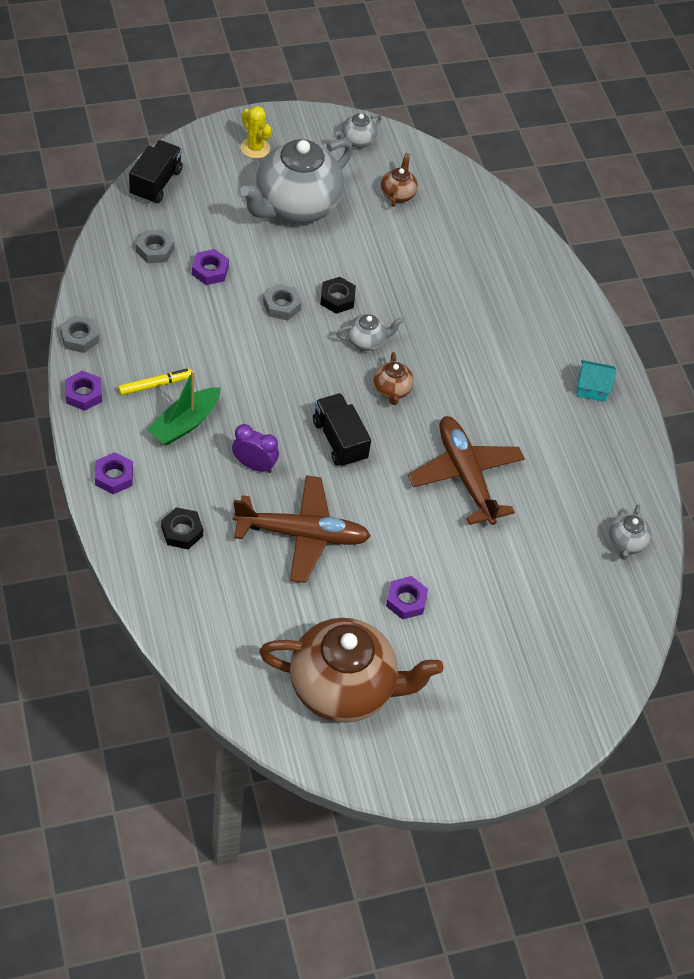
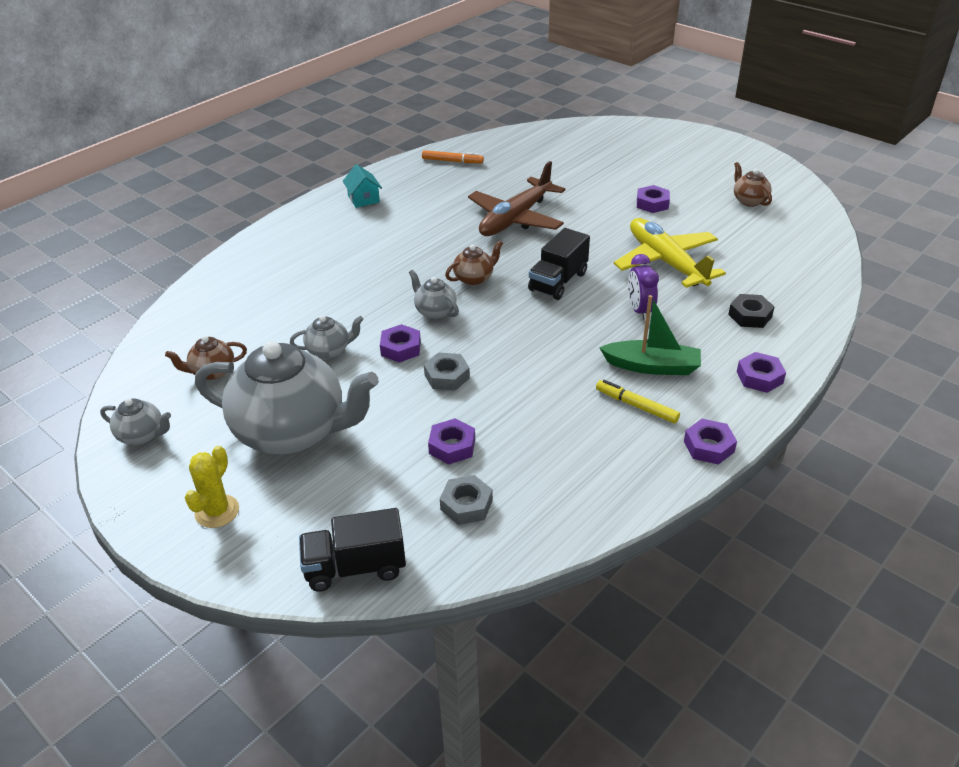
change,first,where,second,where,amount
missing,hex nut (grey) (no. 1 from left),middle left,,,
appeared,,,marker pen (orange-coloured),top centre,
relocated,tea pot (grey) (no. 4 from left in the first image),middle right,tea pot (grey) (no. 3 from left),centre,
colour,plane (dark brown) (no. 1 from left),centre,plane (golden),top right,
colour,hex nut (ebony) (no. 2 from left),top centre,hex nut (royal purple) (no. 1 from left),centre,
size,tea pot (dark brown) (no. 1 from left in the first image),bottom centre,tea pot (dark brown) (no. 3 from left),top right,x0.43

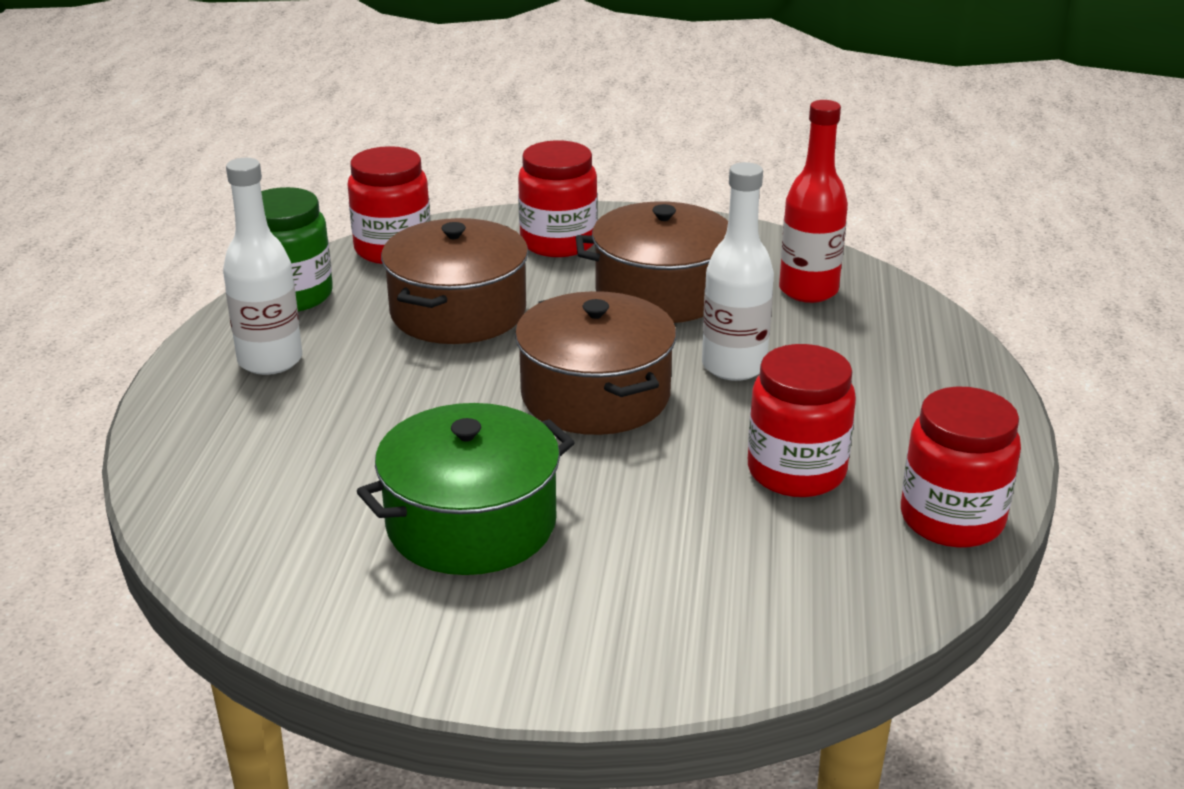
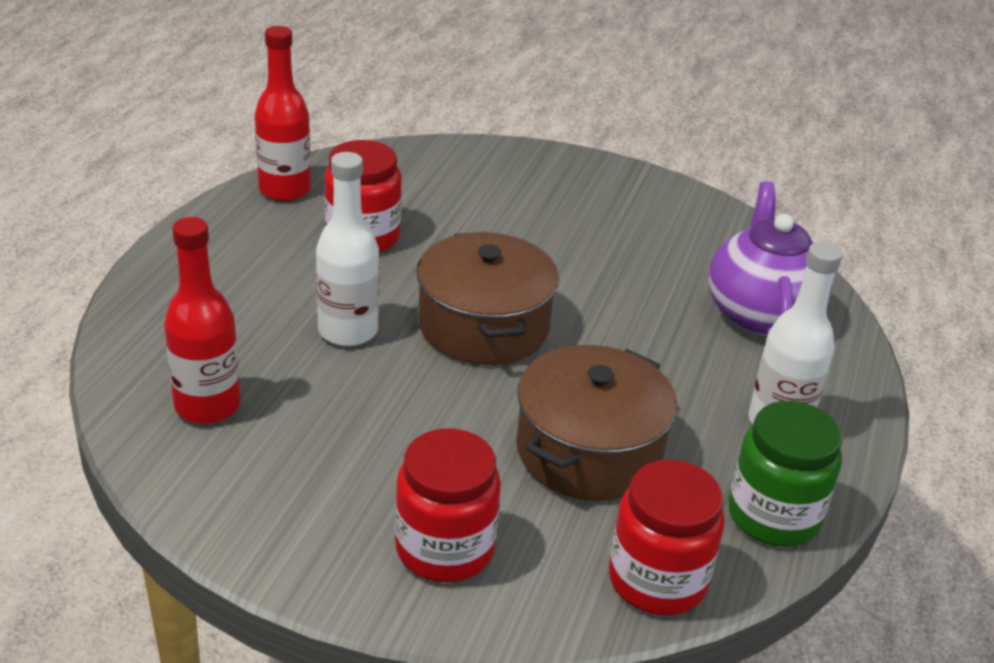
change,first,where,second,where,amount
missing,stockpot (emerald),centre,,,
missing,stockpot (dark brown) (no. 3 from left),top centre,,,
appeared,,,tea pot (royal purple),middle right,
exchanged,preserve jar (red) (no. 4 from left),middle right,flask (red) (no. 2 from left),top left,

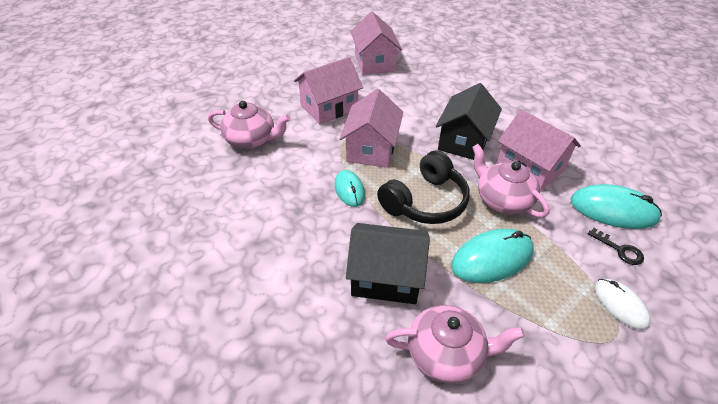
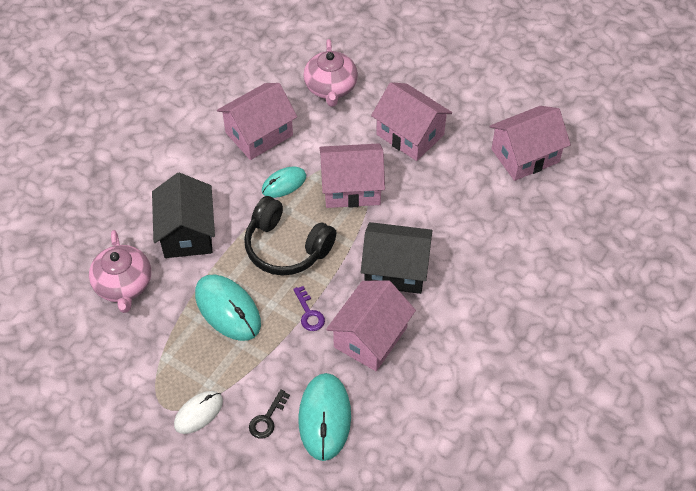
change,first,where,second,where,amount
appeared,,,cottage (rosy) (no. 1 from left),top centre,
exchanged,tea pot (rosy) (no. 3 from left),middle right,door key (royal purple),centre,

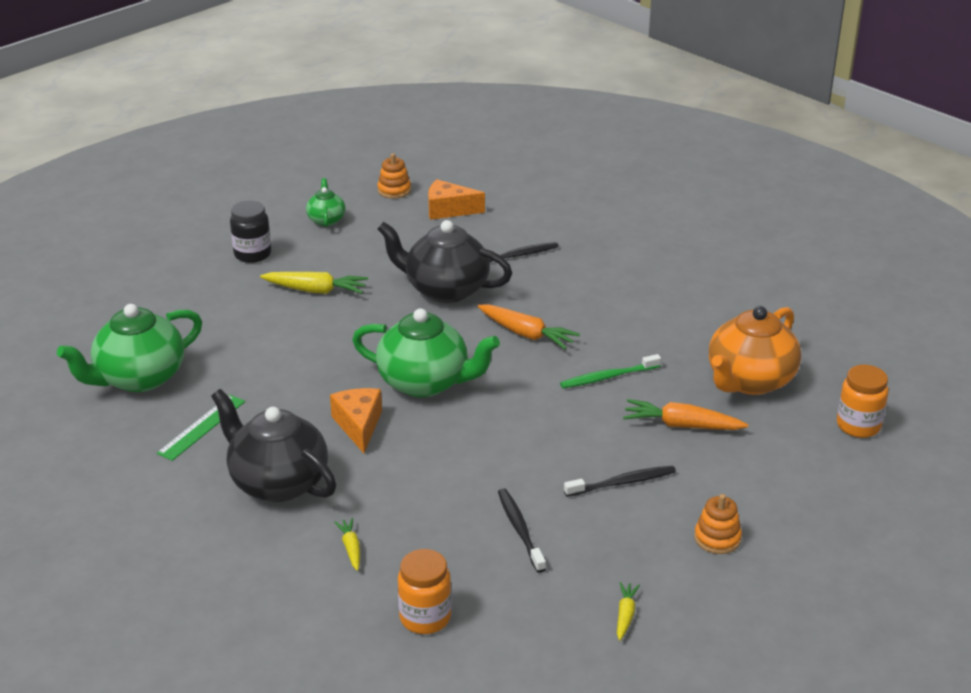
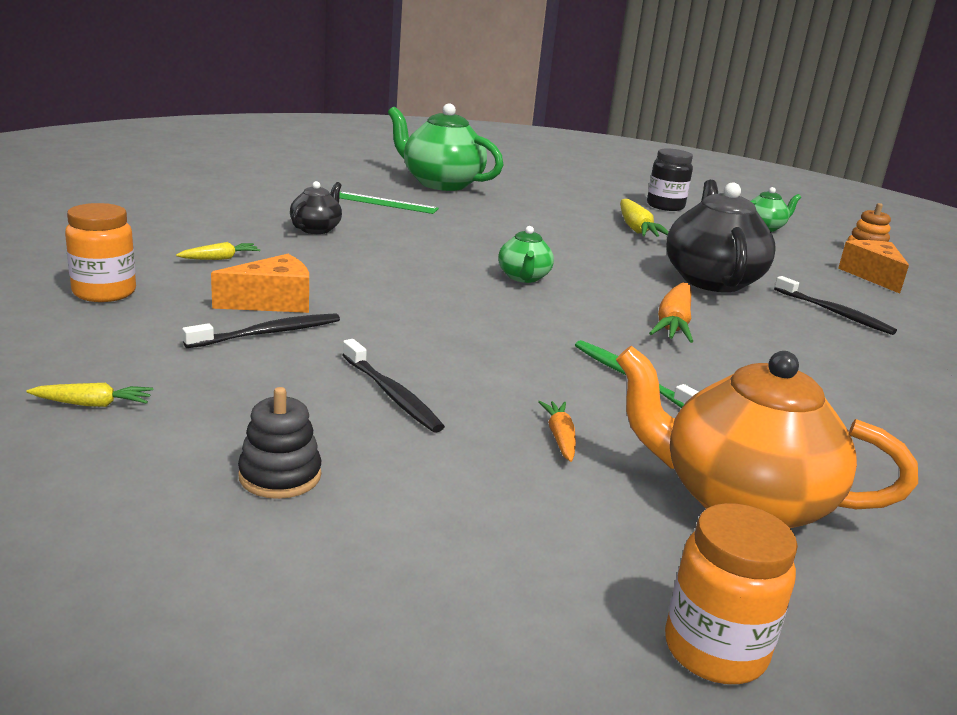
change,first,where,second,where,amount
relocated,cheese wedge (orange-coloured) (no. 1 from left),centre,,middle left,
colour,stacking rings (orange-coloured) (no. 2 from left),bottom right,stacking rings (ebony),middle left,
size,tea pot (ebony) (no. 1 from left),middle left,,top left,x0.51
size,tea pot (emerald) (no. 3 from left in the first image),centre,tea pot (emerald) (no. 2 from left),centre,x0.51
size,carrot (orange-coloured) (no. 2 from left in the first image),middle right,carrot (orange-coloured) (no. 1 from left),centre,x0.55

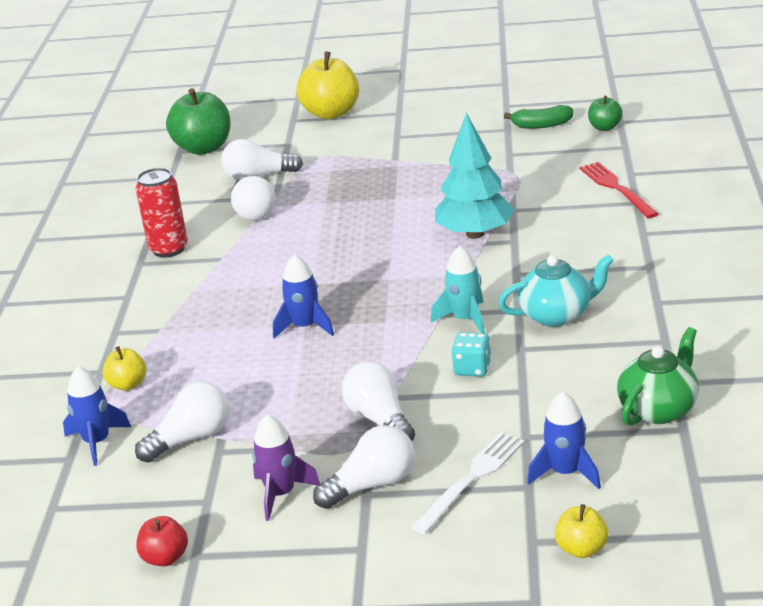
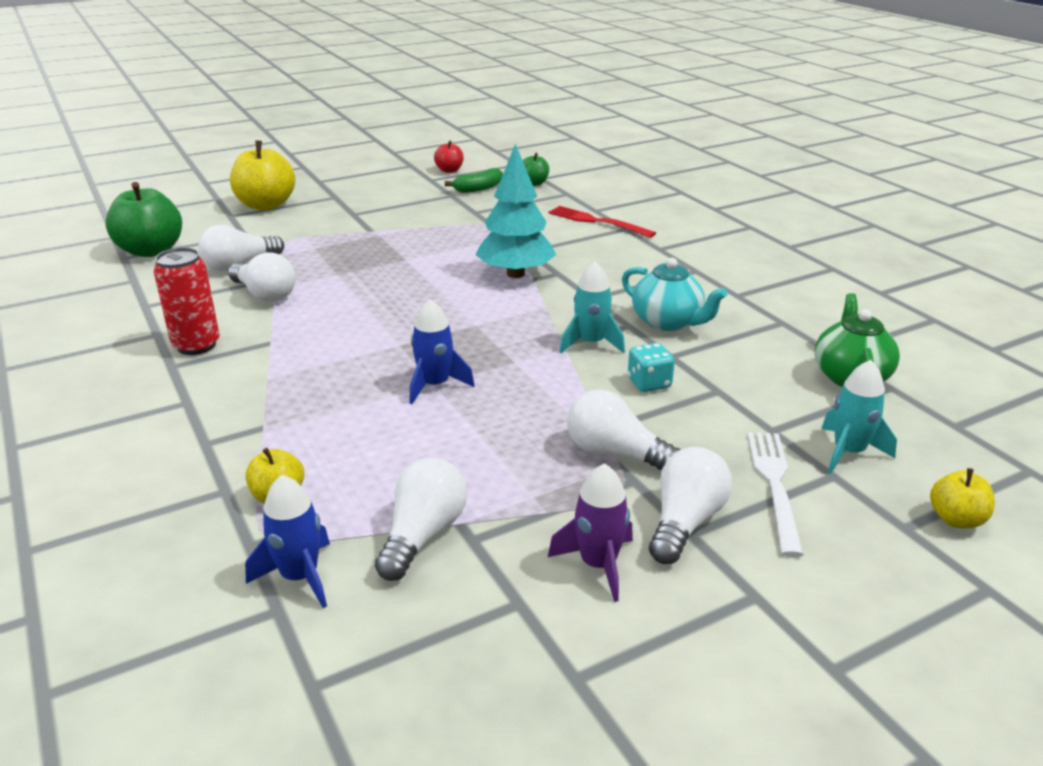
change,first,where,second,where,amount
relocated,apple fruit (red),bottom left,,top centre,
colour,spaceship (blue) (no. 3 from left),bottom right,spaceship (aqua) (no. 2 from left),middle right,
spun,tea pot (aqua),middle right,,centre,90 degrees clockwise

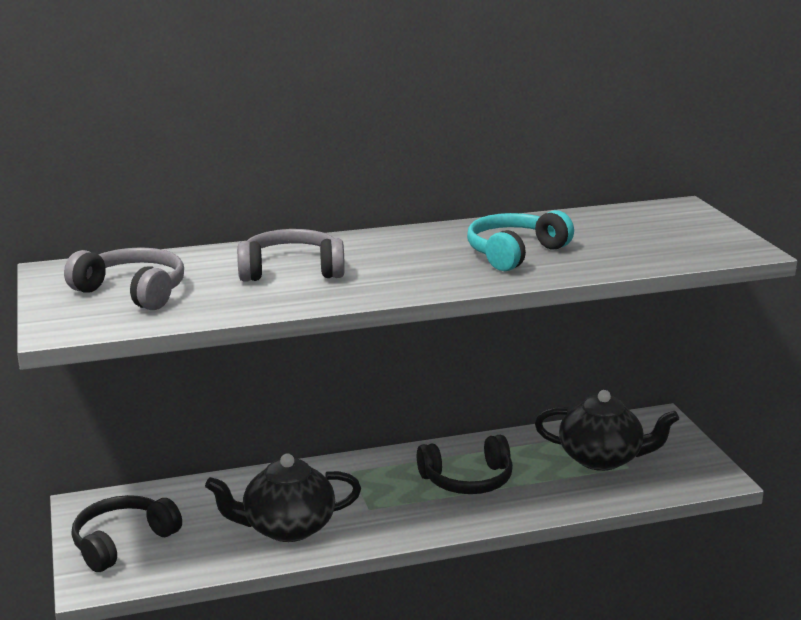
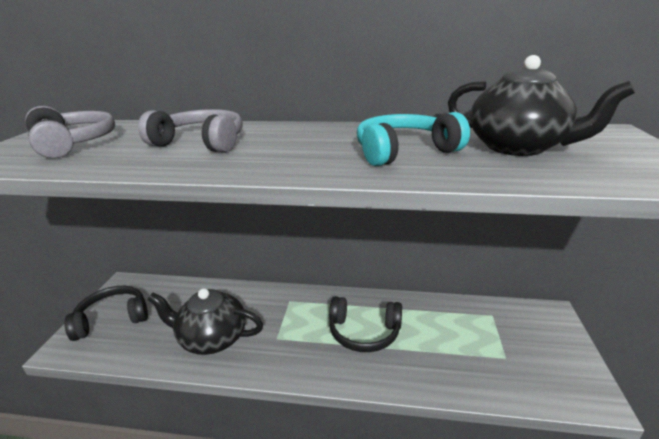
change,first,where,second,where,amount
relocated,tea pot (ebony) (no. 2 from left),bottom right,,top right,

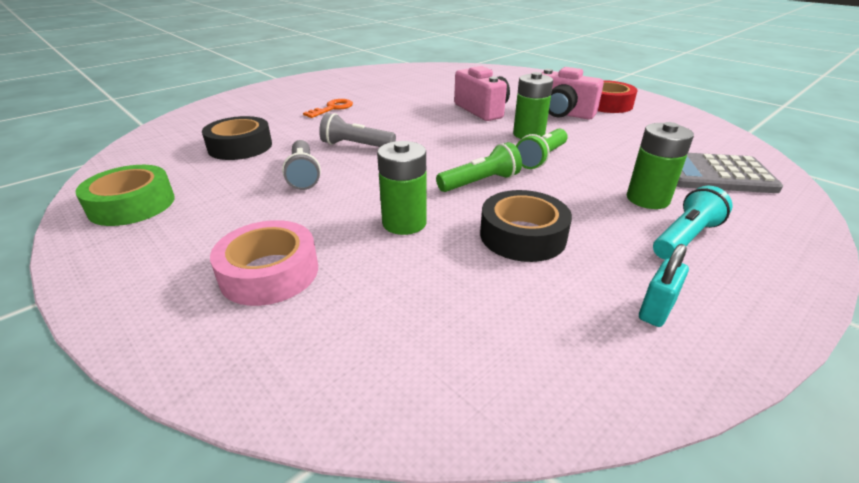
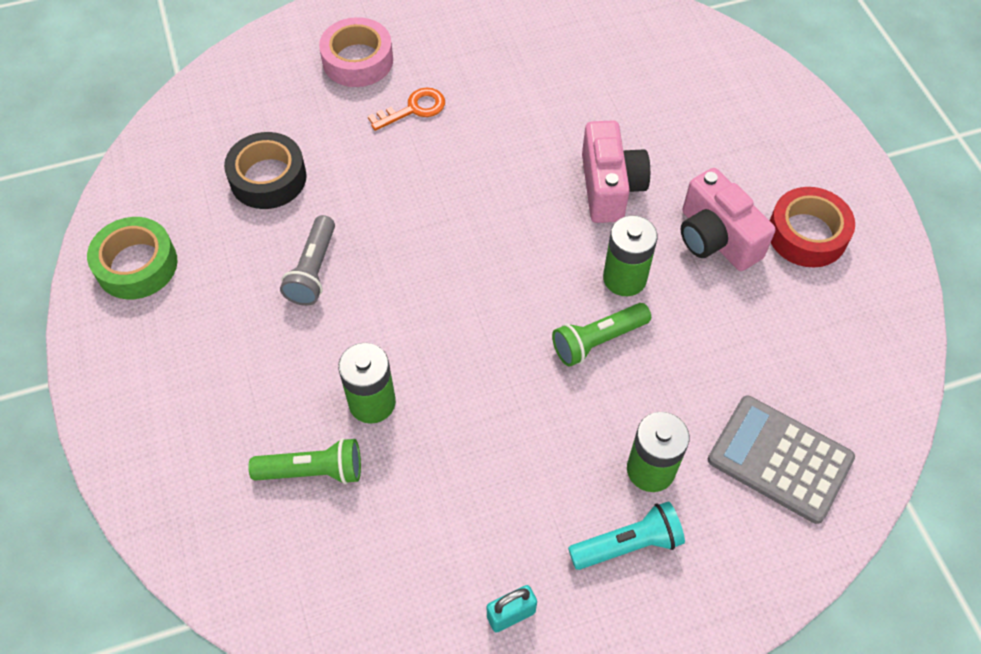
change,first,where,second,where,amount
missing,pocket torch (grey) (no. 2 from left),top centre,,,
missing,tape (ebony) (no. 2 from left),centre,,,
relocated,tape (rosy),middle left,,top centre,
relocated,pocket torch (emerald) (no. 1 from left),centre,,bottom left,

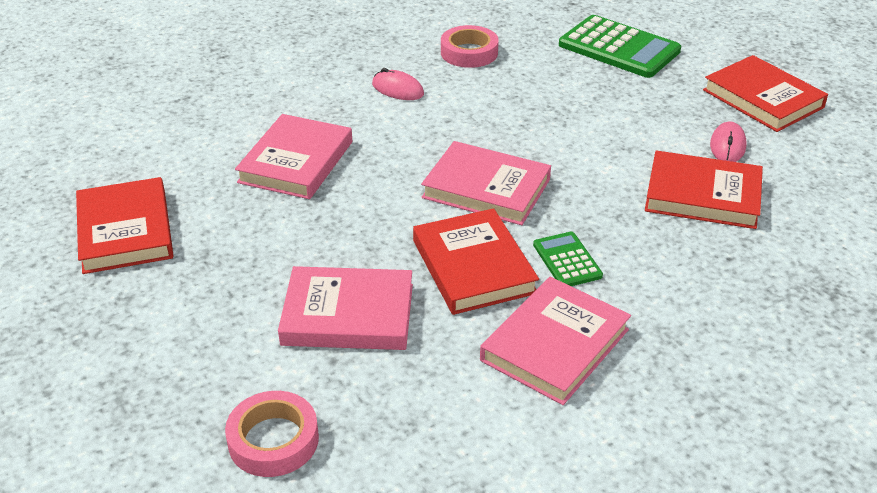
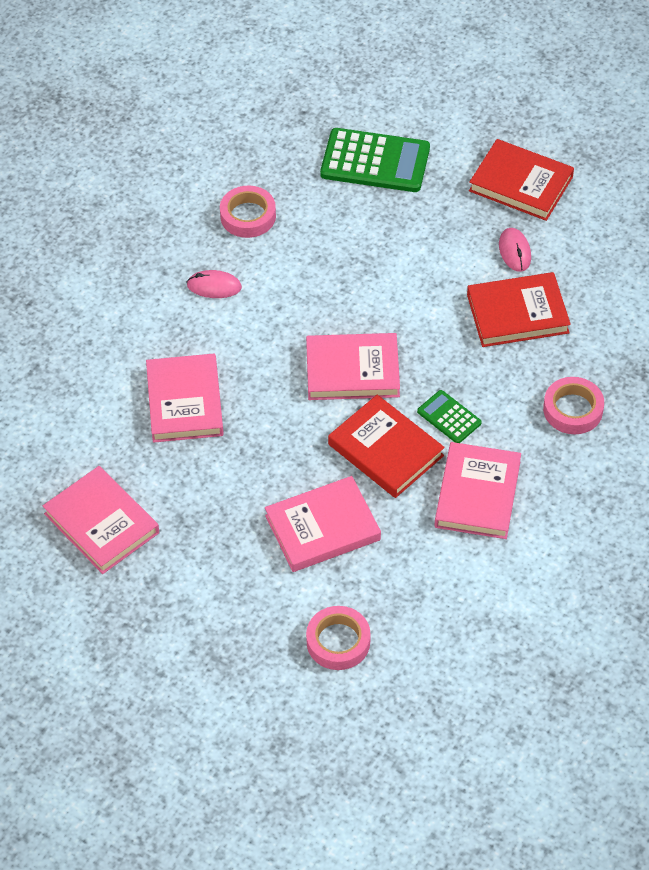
change,first,where,second,where,amount
appeared,,,tape (rosy) (no. 3 from left),middle right,
colour,hardcover (red) (no. 1 from left),middle left,hardcover (rosy) (no. 1 from left),middle left,

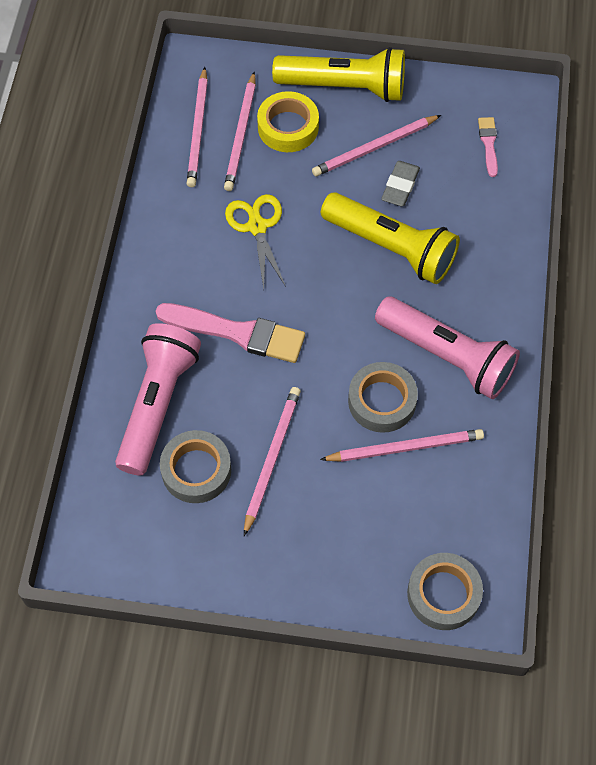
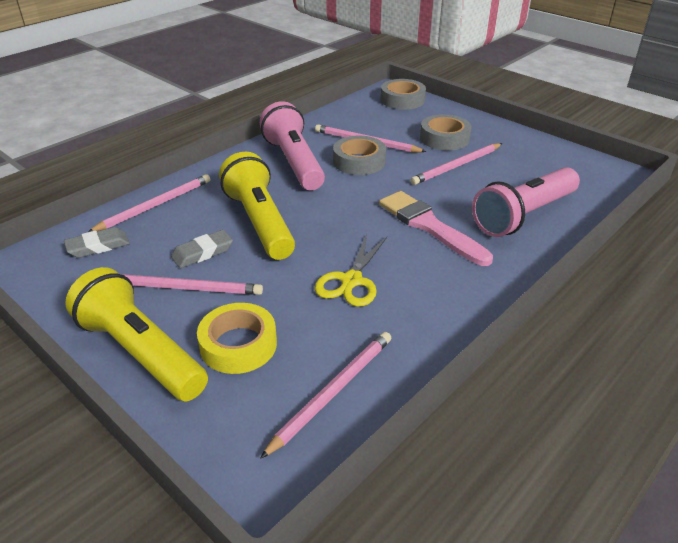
change,first,where,second,where,amount
relocated,tape (grey) (no. 1 from left in the first image),middle left,tape (grey) (no. 3 from left),top centre,
relocated,pencil (rosy) (no. 2 from left in the first image),top centre,pencil (rosy) (no. 1 from left),middle left,
exchanged,paintbrush (rosy) (no. 2 from left),top right,eraser (grey) (no. 1 from left),middle left,

